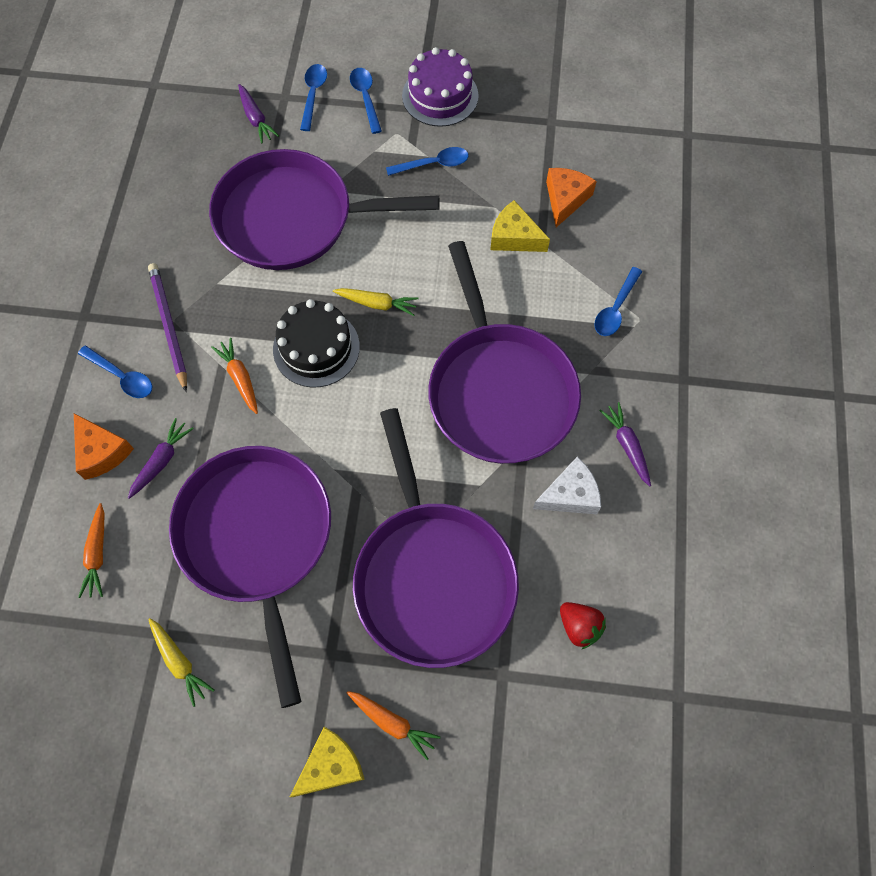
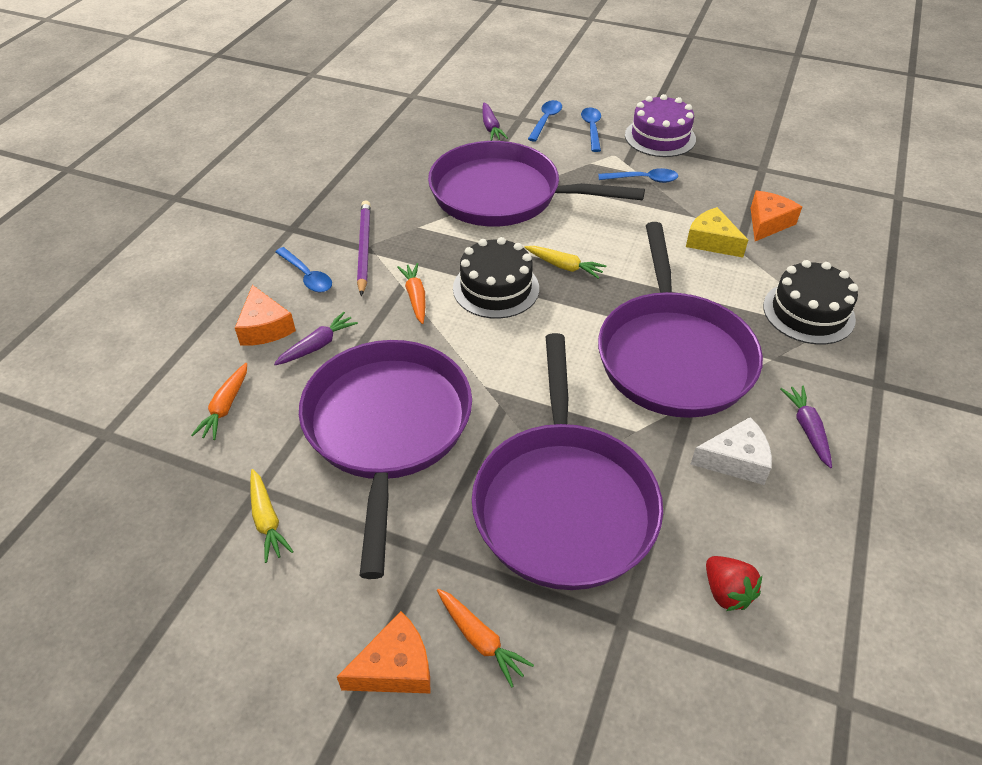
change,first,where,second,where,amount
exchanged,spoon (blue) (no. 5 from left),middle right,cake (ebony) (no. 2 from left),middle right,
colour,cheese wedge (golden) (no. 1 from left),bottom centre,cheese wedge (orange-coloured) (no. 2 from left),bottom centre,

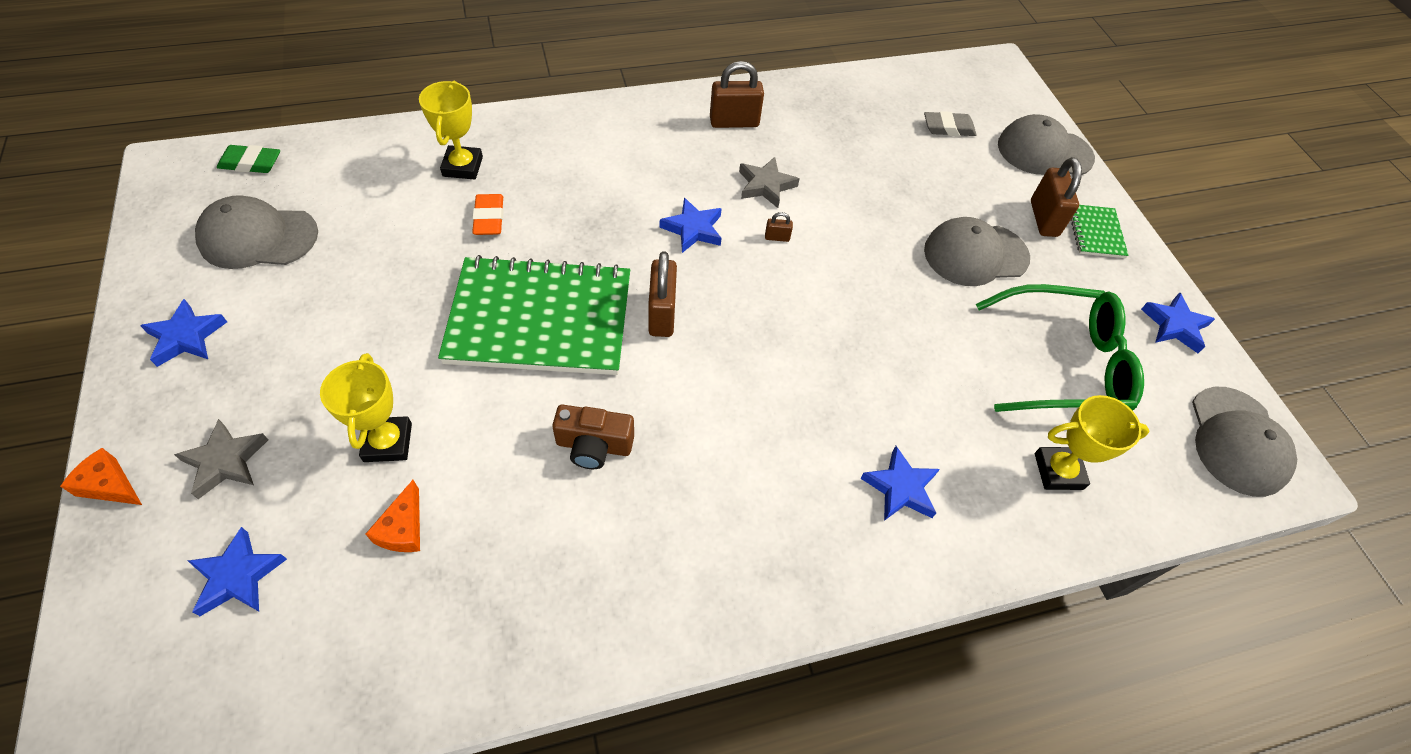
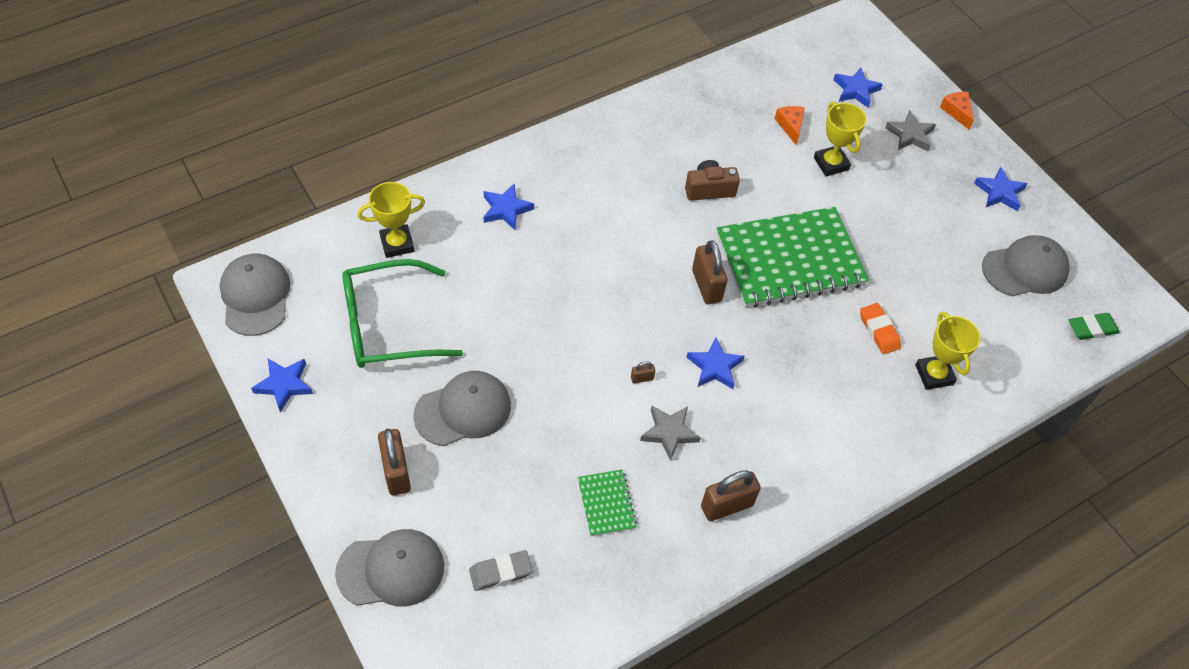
change,first,where,second,where,amount
relocated,notebook (emerald) (no. 2 from left in the first image),top right,notebook (emerald) (no. 1 from left),bottom centre,
spun,cheese wedge (orange-coloured) (no. 1 from left in the first image),middle left,cheese wedge (orange-coloured) (no. 2 from left),top right,120 degrees counterclockwise

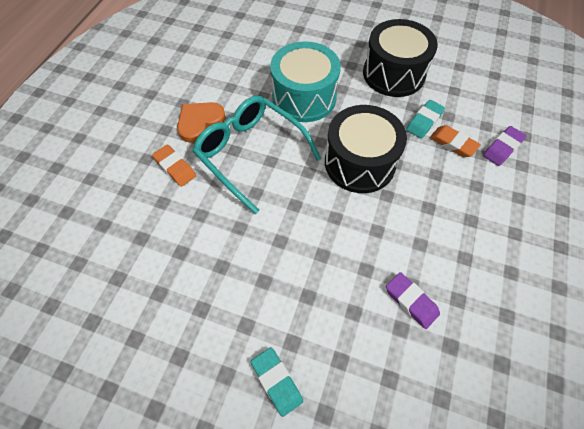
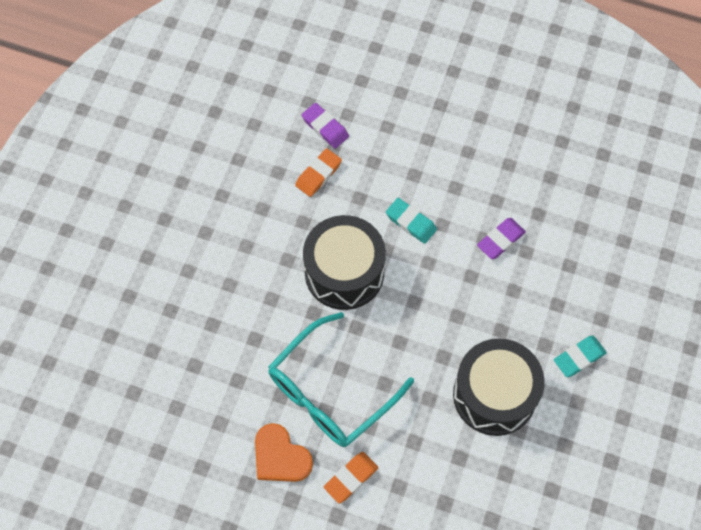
change,first,where,second,where,amount
missing,toy drum (aqua),top centre,,,
relocated,toy drum (ebony) (no. 2 from left),top right,,bottom right,
relocated,eraser (aqua) (no. 2 from left in the first image),top right,eraser (aqua) (no. 1 from left),centre,

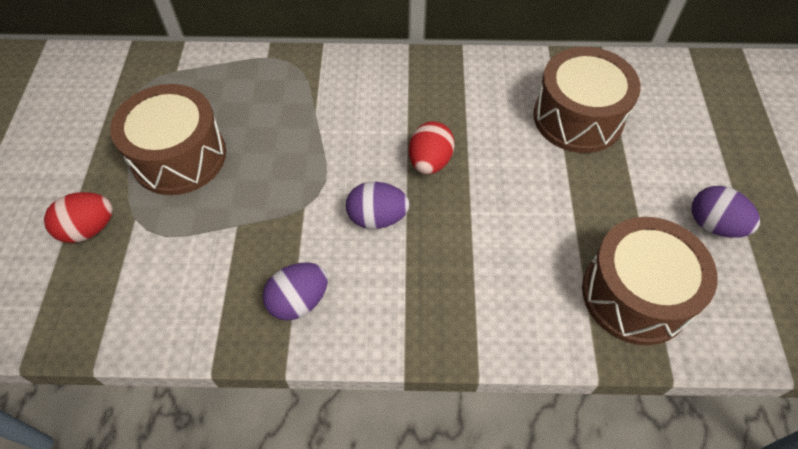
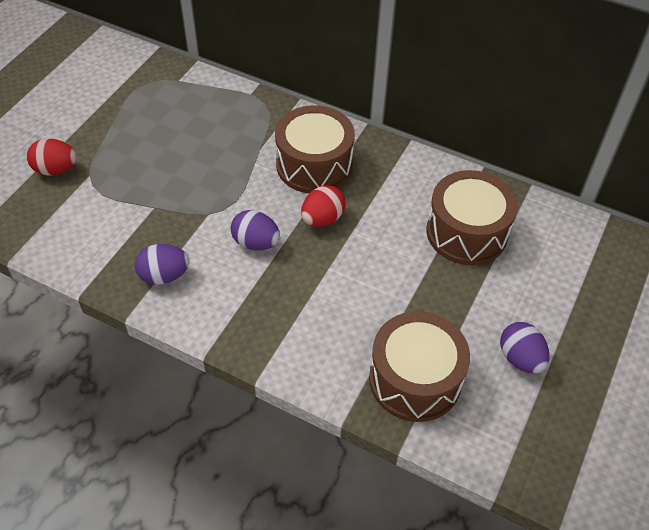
change,first,where,second,where,amount
relocated,toy drum (dark brown) (no. 1 from left),top left,,top centre,

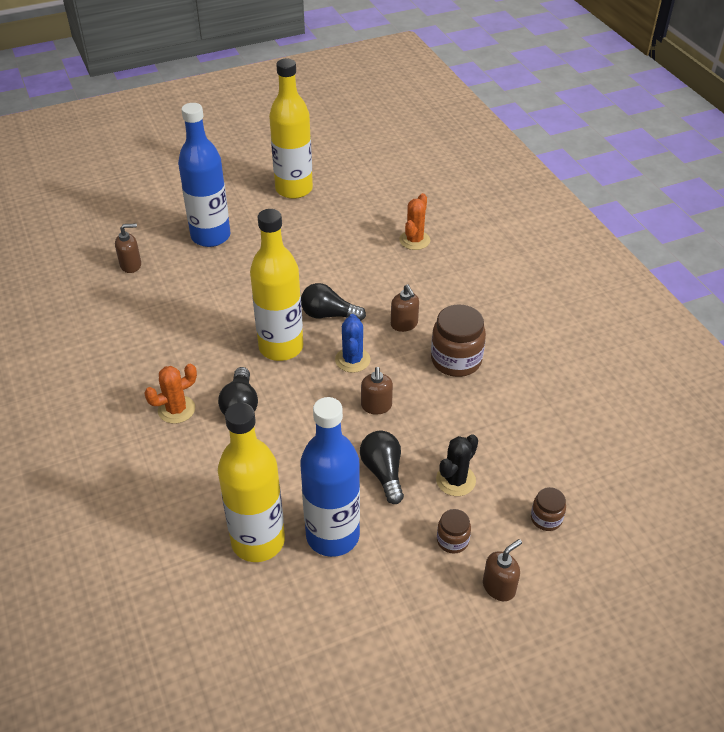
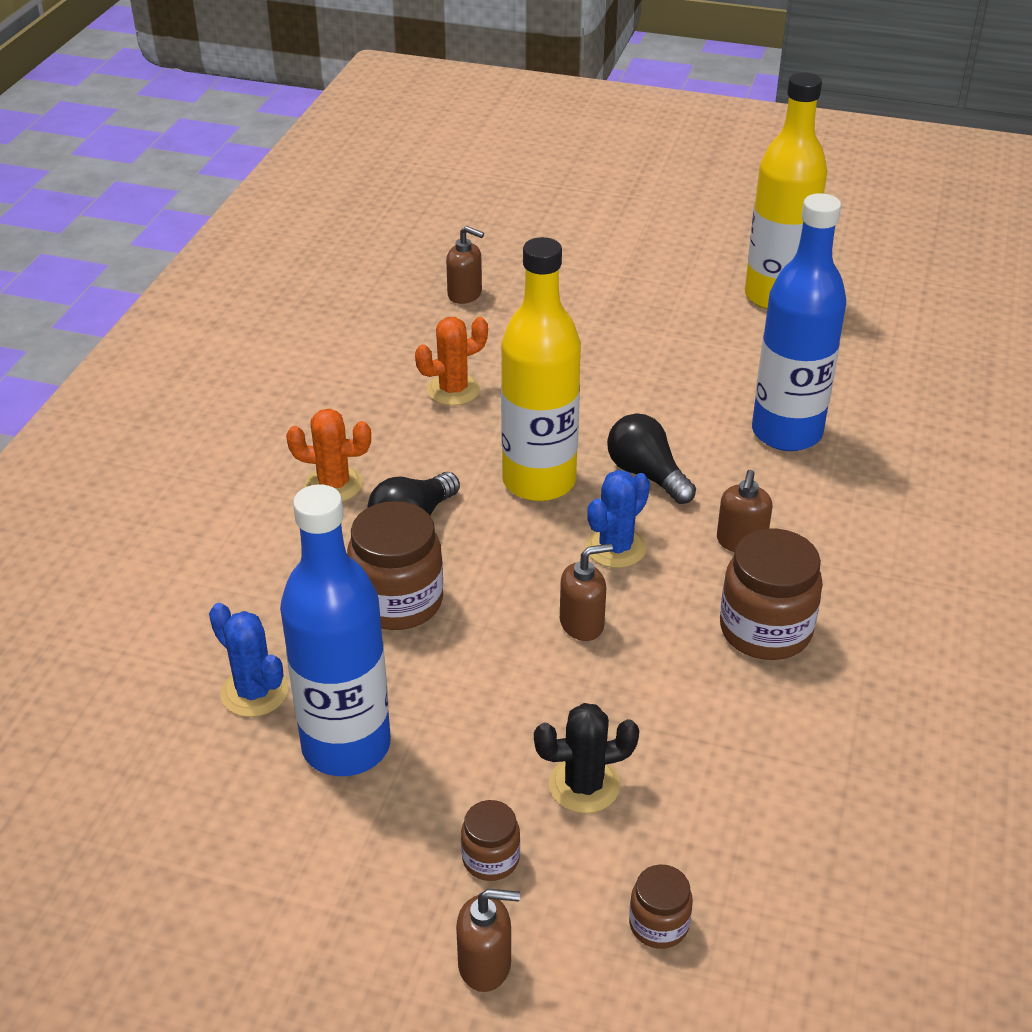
change,first,where,second,where,amount
missing,lightbulb (ebony) (no. 3 from left),centre,,,
appeared,,,preserve jar (dark brown) (no. 1 from left),centre,
relocated,flask (blue) (no. 1 from left in the first image),top left,flask (blue) (no. 2 from left),top right,
relocated,saguaro cactus (orange-coloured) (no. 2 from left),top centre,,centre,
exchanged,flask (golden) (no. 1 from left),centre,saguaro cactus (blue) (no. 1 from left),middle left,
spun,soap dispenser (dark brown) (no. 2 from left in the first image),centre,soap dispenser (dark brown) (no. 3 from left),centre,150 degrees counterclockwise

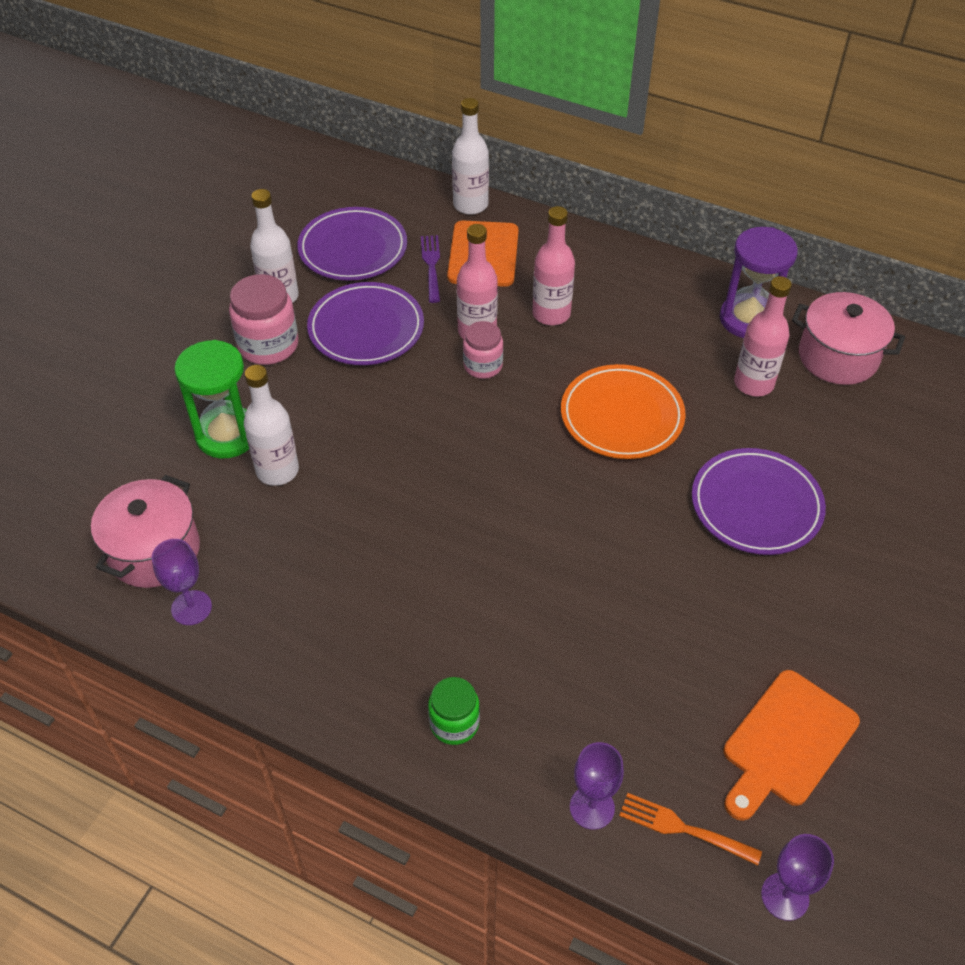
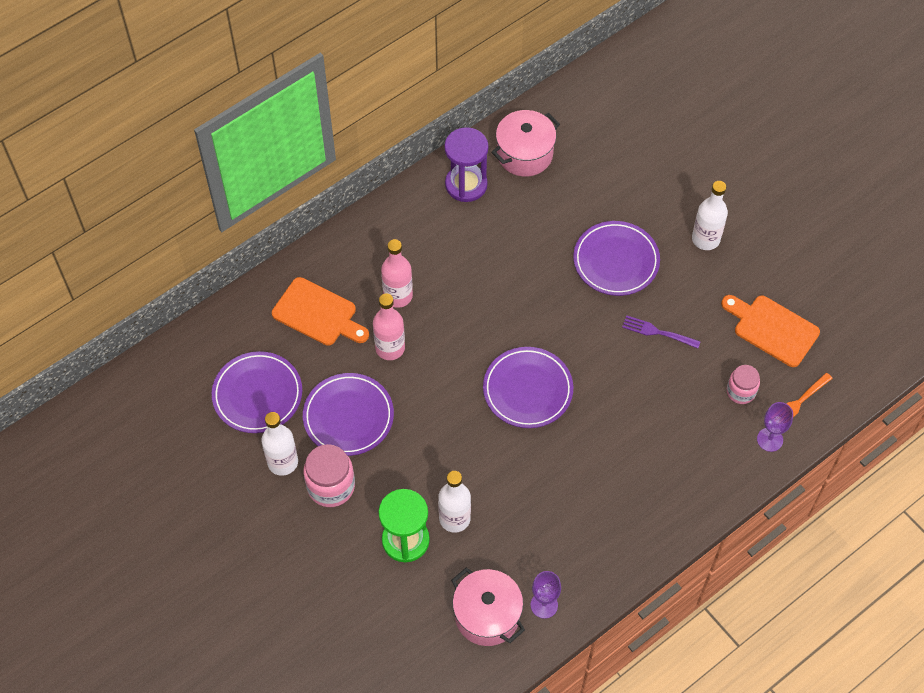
change,first,where,second,where,amount
missing,preserve jar (emerald),bottom centre,,,
missing,plate (orange-coloured),centre,,,
missing,flask (rosy) (no. 3 from left),middle right,,,
missing,goblet (royal purple) (no. 3 from left),bottom right,,,
appeared,,,plate (royal purple) (no. 3 from left),centre,
relocated,table fork (royal purple),top centre,,middle right,
relocated,flask (pure white) (no. 3 from left),top centre,,top right,
relocated,preserve jar (rosy) (no. 2 from left),centre,,middle right,
spun,chopping board (orange-coloured) (no. 2 from left),bottom right,,middle right,150 degrees clockwise

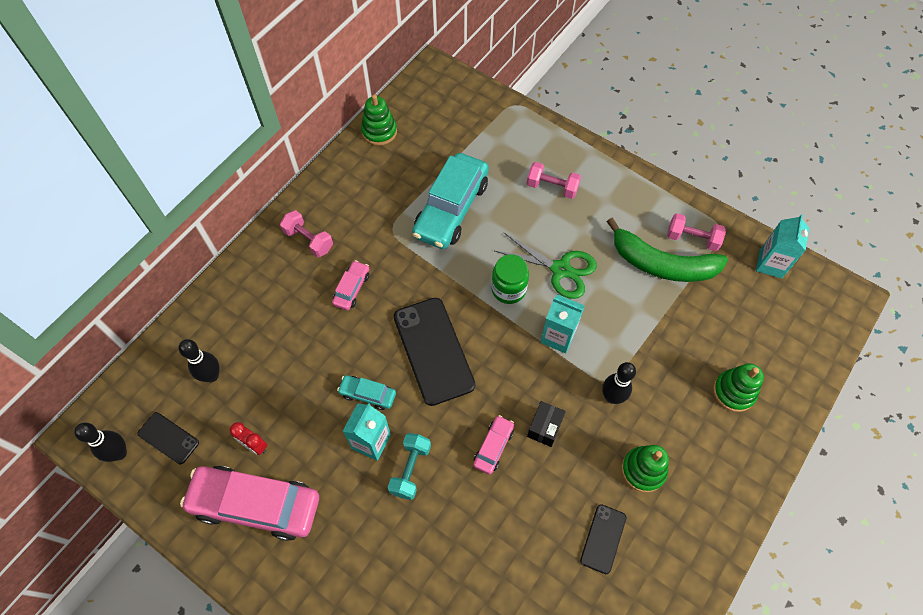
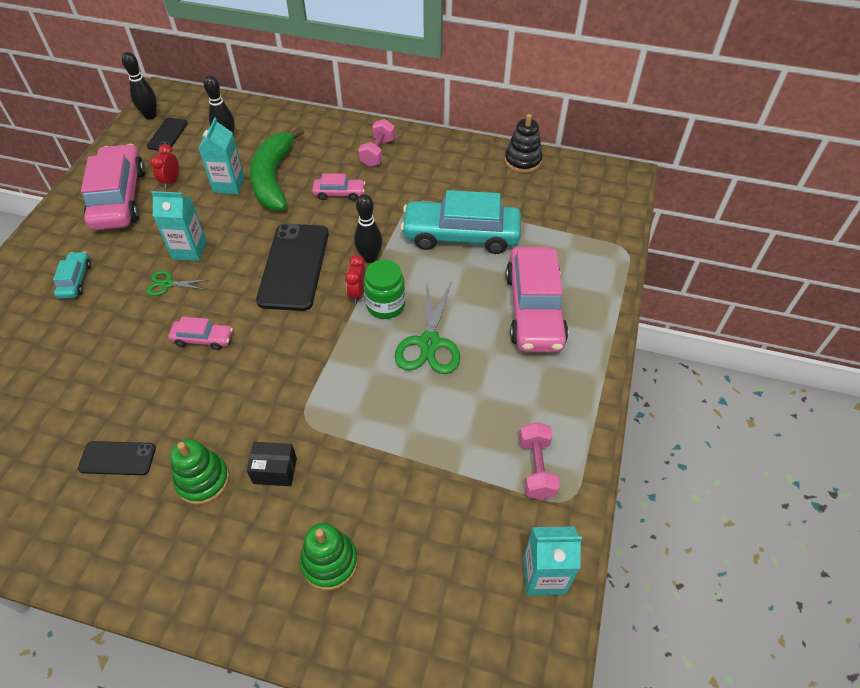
change,first,where,second,where,amount
appeared,,,bedside clock (red) (no. 2 from left),centre,
relocated,car (aqua) (no. 1 from left),centre,,middle left,
relocated,parcel (ebony),bottom centre,,bottom left,
relocated,carton (aqua) (no. 2 from left),centre,,top left,
relocated,skittle (ebony) (no. 3 from left),middle right,,top centre,
relocated,banana fruit (emerald),middle right,,top left,
exchanged,dumbbell (aqua),bottom centre,scissors (emerald) (no. 1 from left),middle left,
exchanged,dumbbell (rosy) (no. 2 from left),top centre,car (rosy) (no. 4 from left),centre,
colour,stacking rings (emerald) (no. 1 from left),top centre,stacking rings (ebony),top centre,
spun,phone (ebony) (no. 2 from left in the first image),centre,phone (ebony) (no. 3 from left),centre,45 degrees counterclockwise

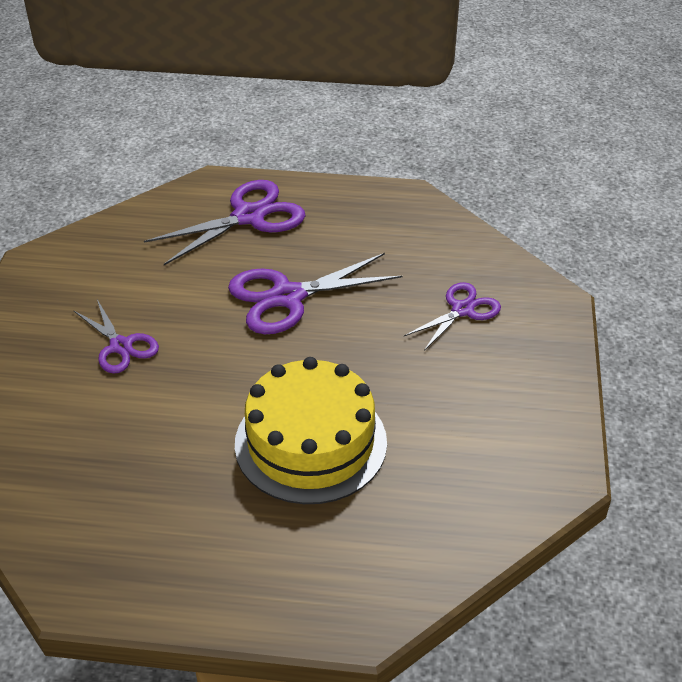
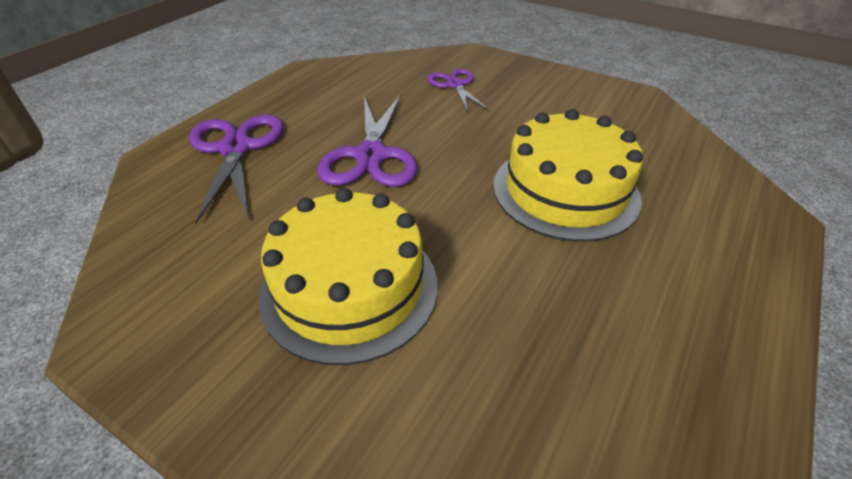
change,first,where,second,where,amount
exchanged,scissors (royal purple) (no. 1 from left),middle left,cake (golden) (no. 1 from left),centre,

